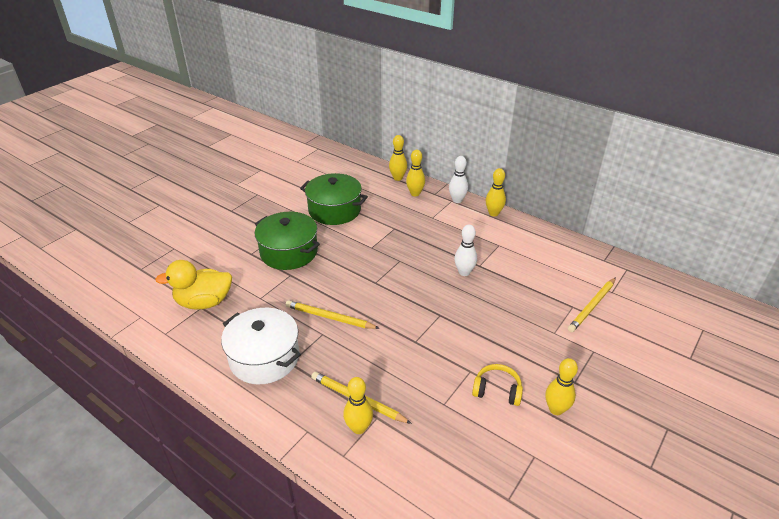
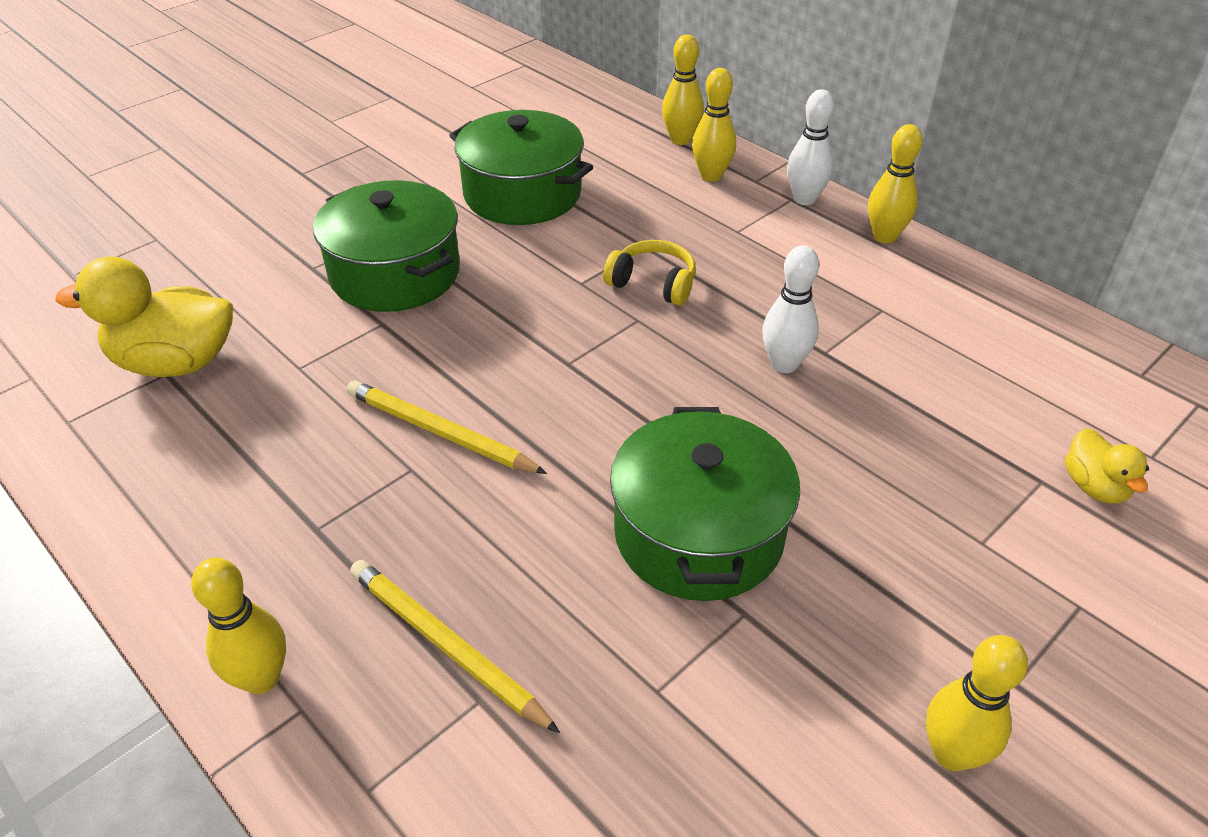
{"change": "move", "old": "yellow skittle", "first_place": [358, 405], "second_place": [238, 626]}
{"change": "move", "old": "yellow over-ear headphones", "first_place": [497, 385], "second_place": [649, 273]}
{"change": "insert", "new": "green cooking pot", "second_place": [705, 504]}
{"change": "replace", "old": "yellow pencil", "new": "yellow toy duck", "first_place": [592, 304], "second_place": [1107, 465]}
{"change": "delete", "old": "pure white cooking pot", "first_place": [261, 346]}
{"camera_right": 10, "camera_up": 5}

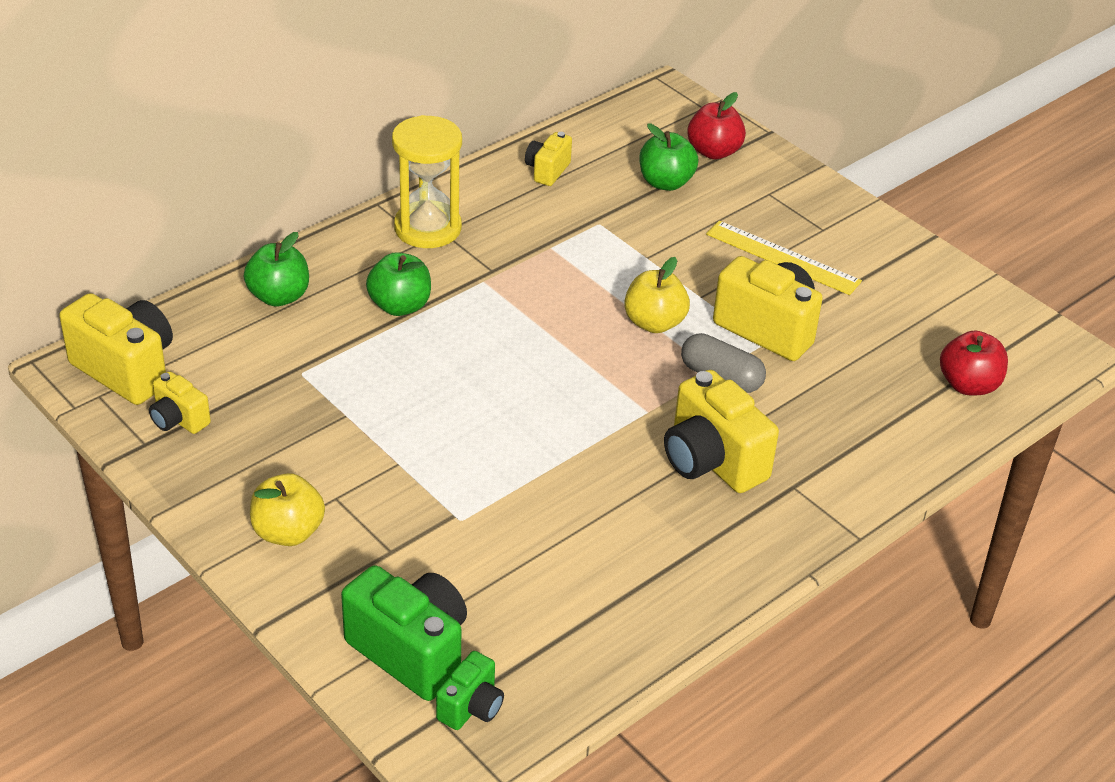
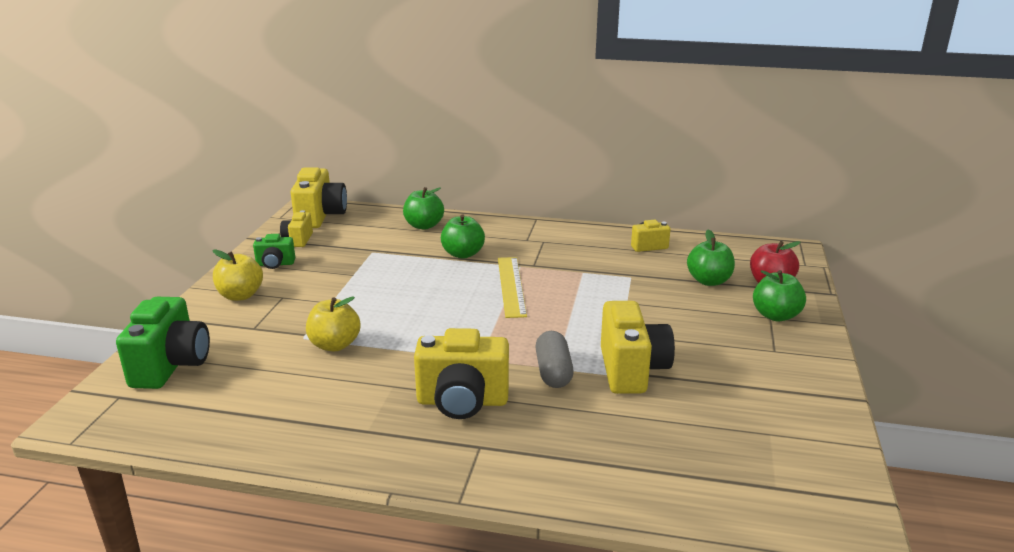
{"change": "move", "old": "green compact camera", "first_place": [470, 690], "second_place": [274, 251]}
{"change": "move", "old": "yellow apple", "first_place": [657, 295], "second_place": [333, 323]}
{"change": "rotate", "old": "yellow compact camera", "first_place": [721, 431], "second_place": [461, 373], "degrees": -105}
{"change": "move", "old": "yellow straightedge", "first_place": [784, 258], "second_place": [512, 287]}
{"change": "insert", "new": "green apple", "second_place": [779, 295]}
{"change": "delete", "old": "yellow hourglass", "first_place": [427, 181]}
{"change": "delete", "old": "scarlet apple", "first_place": [974, 363]}
{"camera_right": 55, "camera_up": -15}

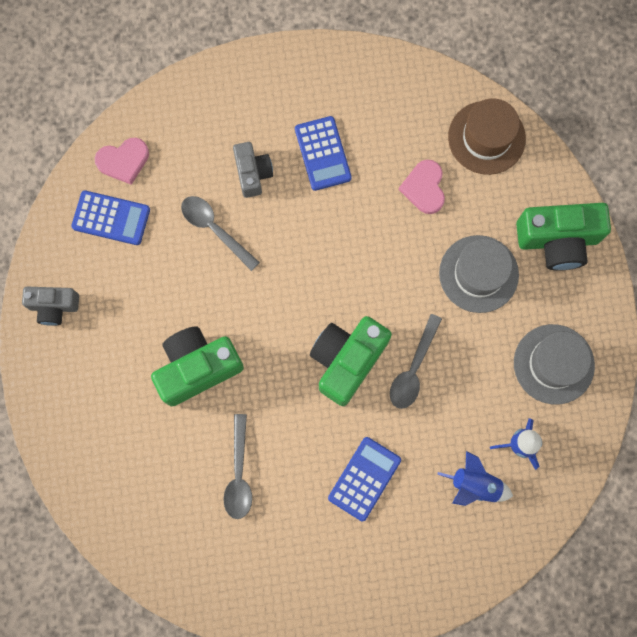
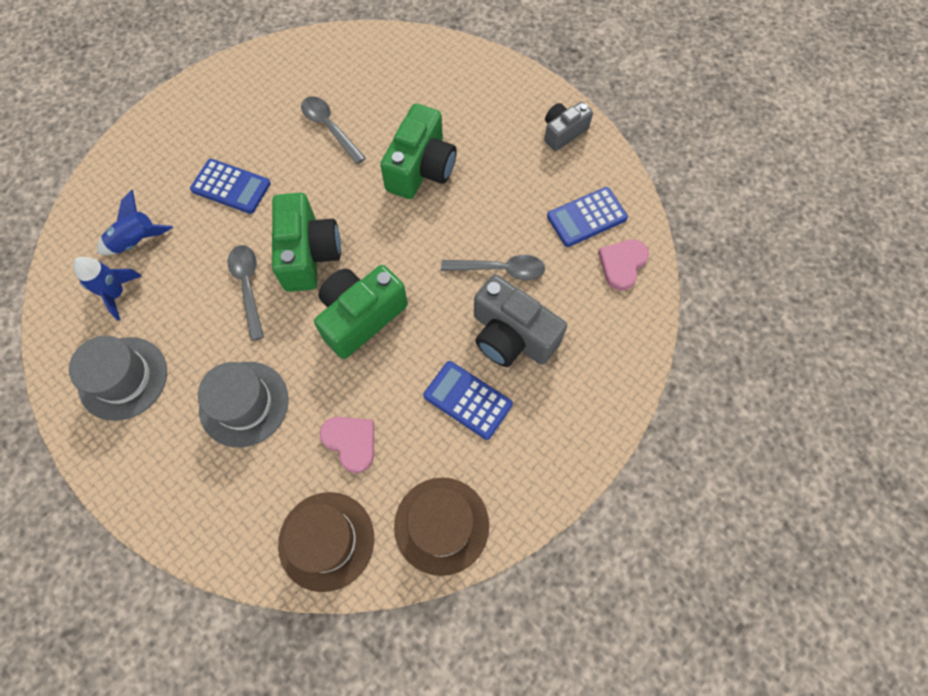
{"change": "rotate", "old": "royal blue pocket calculator", "first_place": [364, 479], "second_place": [230, 186], "degrees": -60}
{"change": "move", "old": "green compact camera", "first_place": [563, 237], "second_place": [361, 312]}
{"change": "insert", "new": "brown hat", "second_place": [441, 527]}
{"change": "resize", "old": "gray compact camera", "first_place": [253, 170], "second_place": [520, 320], "factor": 1.67}
{"camera_right": 140, "camera_up": -10}

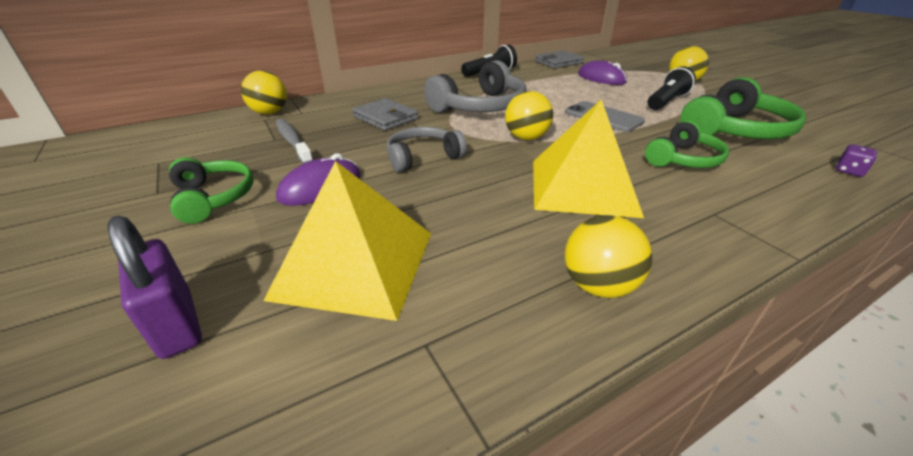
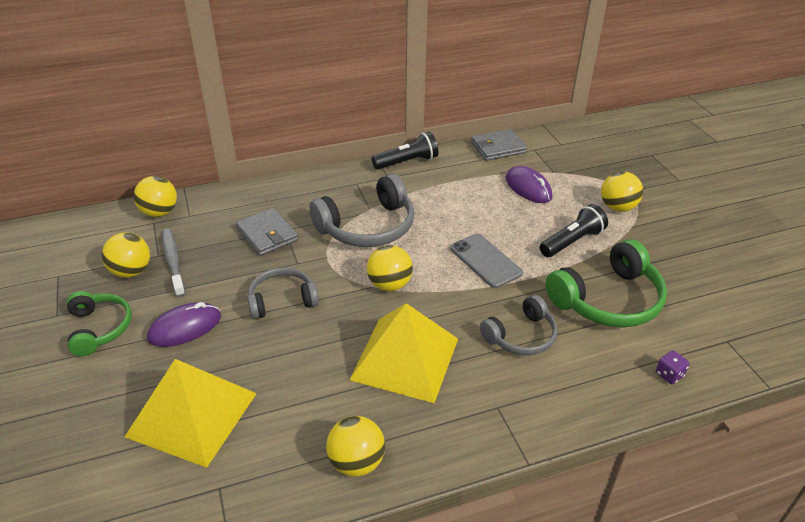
{"change": "insert", "new": "yellow ball", "second_place": [126, 255]}
{"change": "recolor", "old": "green over-ear headphones", "new": "gray over-ear headphones", "first_place": [687, 144], "second_place": [519, 325]}
{"change": "delete", "old": "royal purple small lock", "first_place": [154, 287]}
{"camera_right": 10, "camera_up": 5}

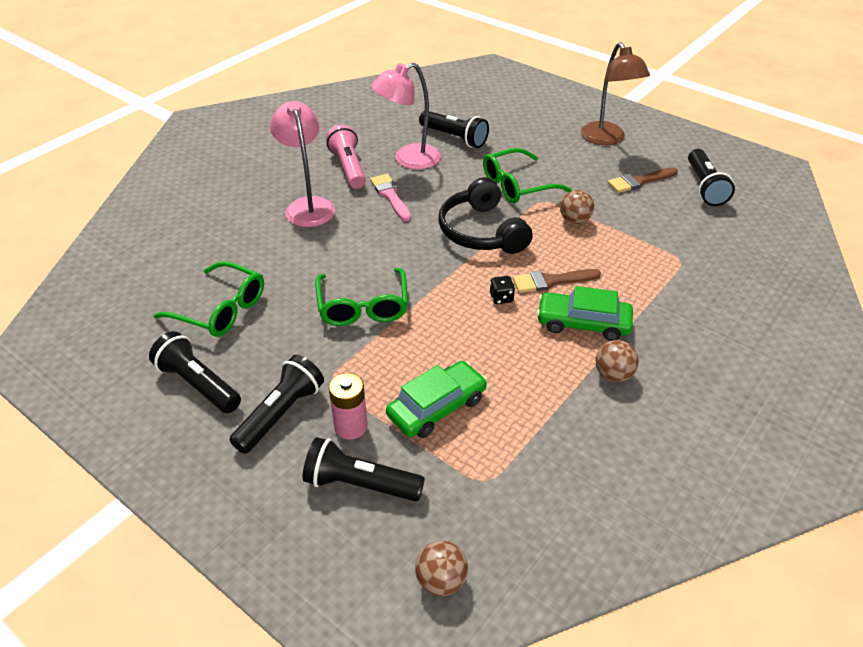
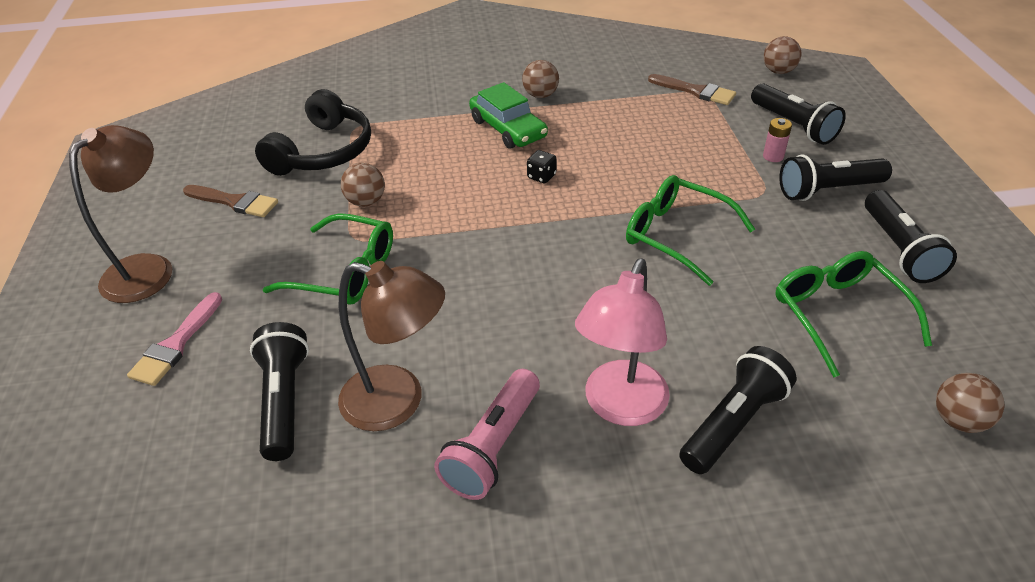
{"change": "move", "old": "rosy paintbrush", "first_place": [390, 197], "second_place": [174, 339]}
{"change": "move", "old": "jet-black over-ear headphones", "first_place": [486, 215], "second_place": [313, 132]}
{"change": "recolor", "old": "rosy lamp", "new": "brown lamp", "first_place": [406, 116], "second_place": [391, 346]}
{"change": "rotate", "old": "green eyeglasses", "first_place": [361, 297], "second_place": [690, 230], "degrees": -90}
{"change": "move", "old": "brown paintbrush", "first_place": [557, 281], "second_place": [692, 89]}
{"change": "move", "old": "jet-black torch", "first_place": [711, 177], "second_place": [738, 410]}
{"change": "resize", "old": "rosy battery", "first_place": [348, 406], "second_place": [777, 140], "factor": 0.66}
{"change": "insert", "new": "brown ball", "second_place": [970, 403]}
{"change": "delete", "old": "green toy car", "first_place": [436, 399]}
{"camera_right": -135, "camera_up": 0}

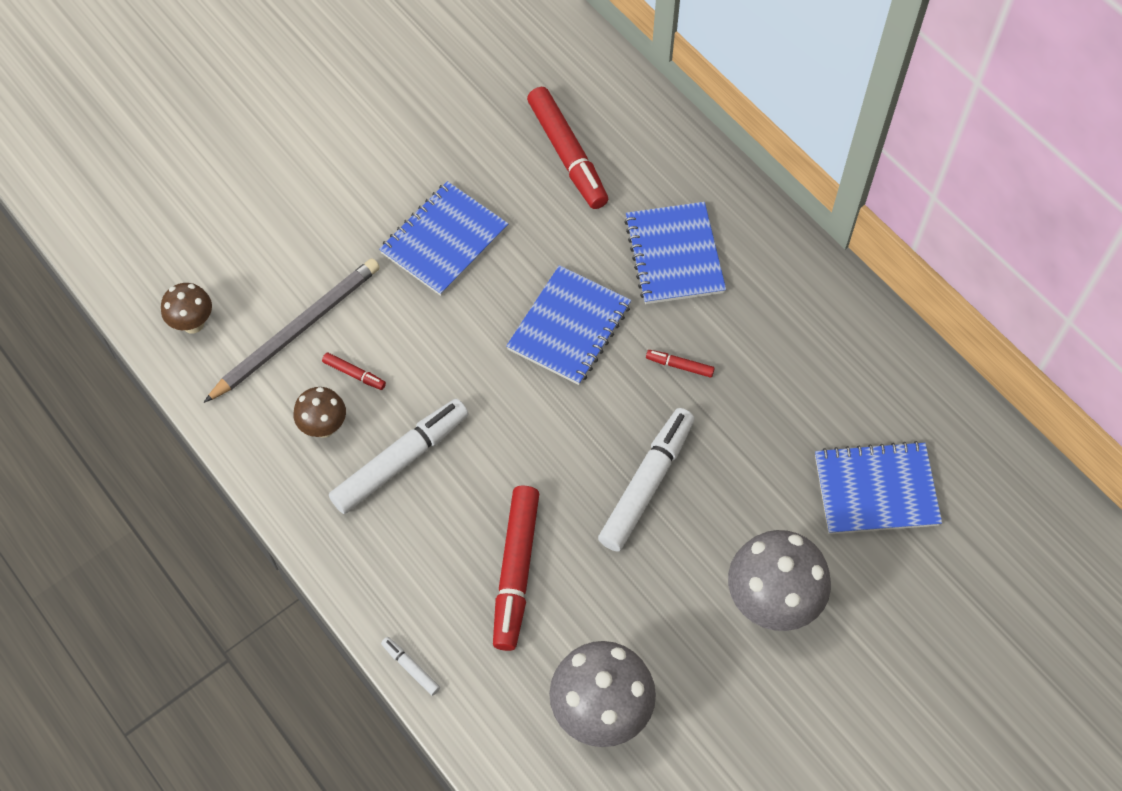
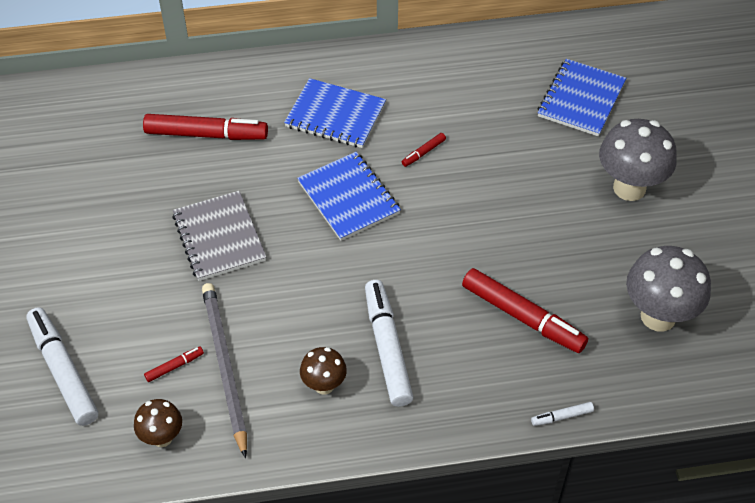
{"change": "move", "old": "pure white marker pen", "first_place": [646, 480], "second_place": [62, 366]}
{"change": "move", "old": "scarlet marker pen", "first_place": [354, 371], "second_place": [174, 364]}
{"change": "recolor", "old": "royal blue notepad", "new": "gray notepad", "first_place": [444, 238], "second_place": [219, 236]}
{"camera_right": -60, "camera_up": -10}

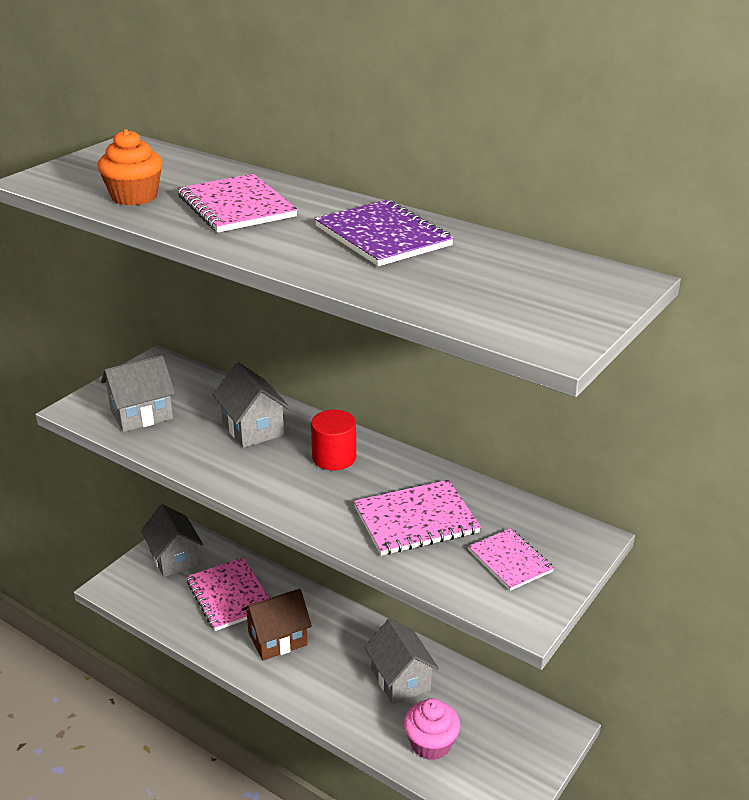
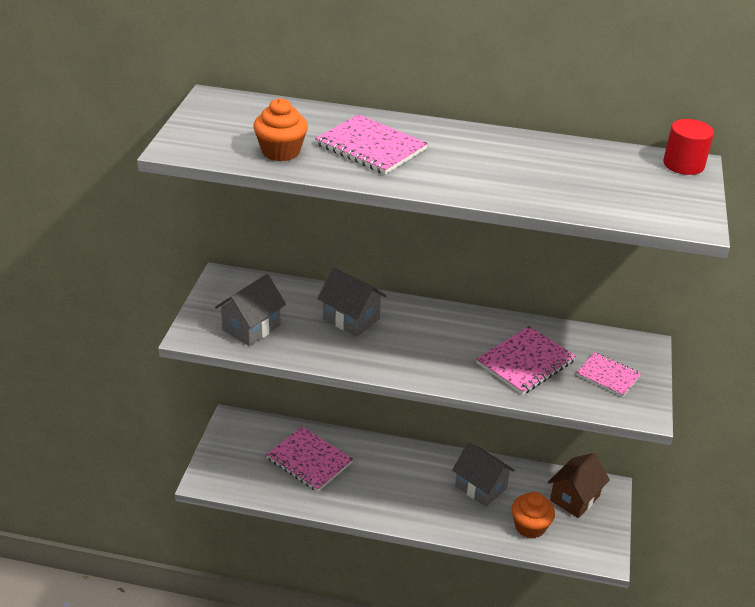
{"change": "recolor", "old": "rosy cupcake", "new": "orange-coloured cupcake", "first_place": [432, 729], "second_place": [533, 515]}
{"change": "move", "old": "brown cottage", "first_place": [277, 625], "second_place": [579, 485]}
{"change": "move", "old": "scarlet solid cylinder", "first_place": [333, 440], "second_place": [688, 147]}
{"change": "delete", "old": "gray cottage", "first_place": [172, 540]}
{"change": "delete", "old": "royal purple notepad", "first_place": [384, 233]}
{"camera_right": -25, "camera_up": 5}

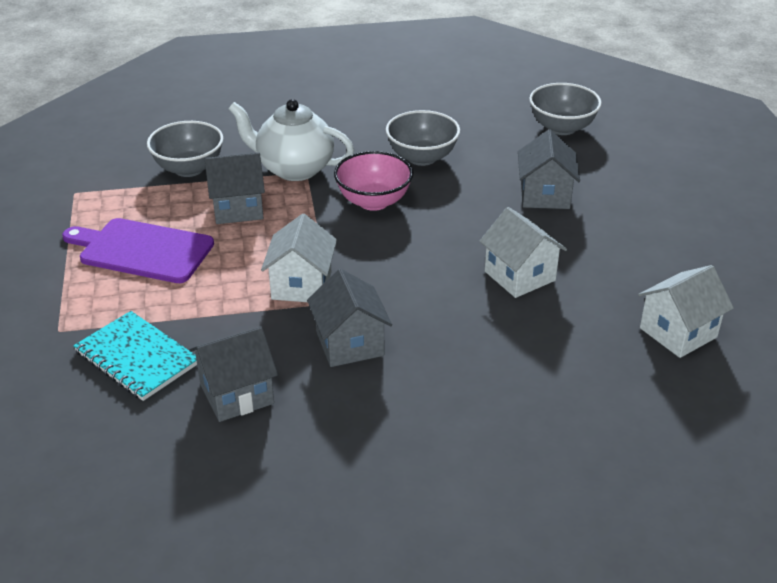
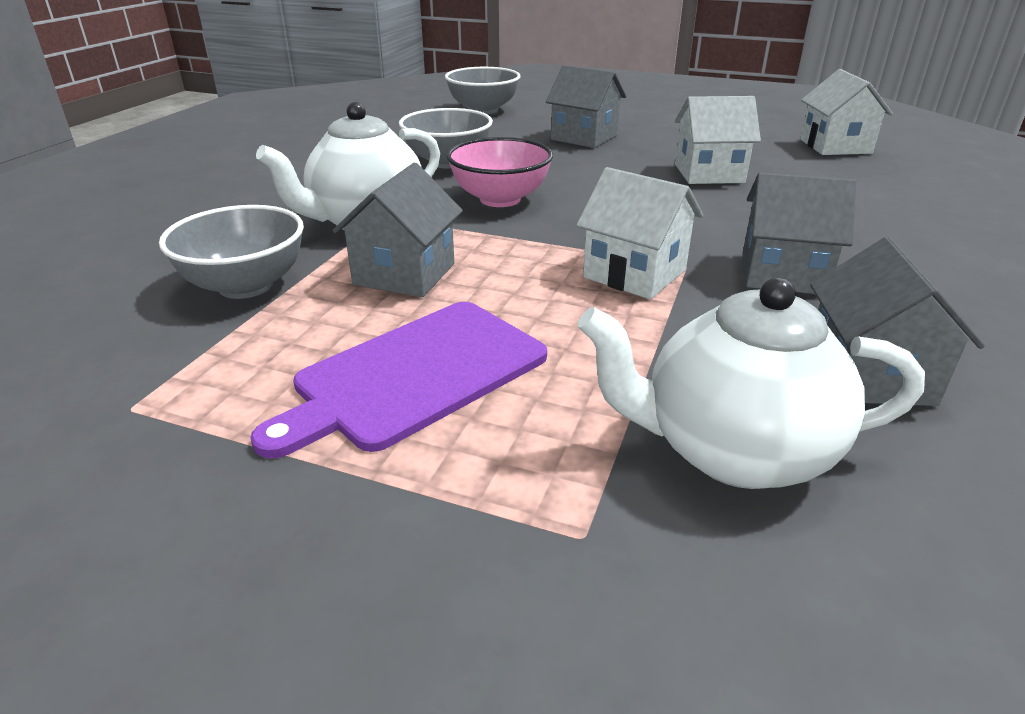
{"change": "replace", "old": "aqua notepad", "new": "pure white teapot", "first_place": [135, 356], "second_place": [751, 383]}
{"camera_right": -60, "camera_up": -5}

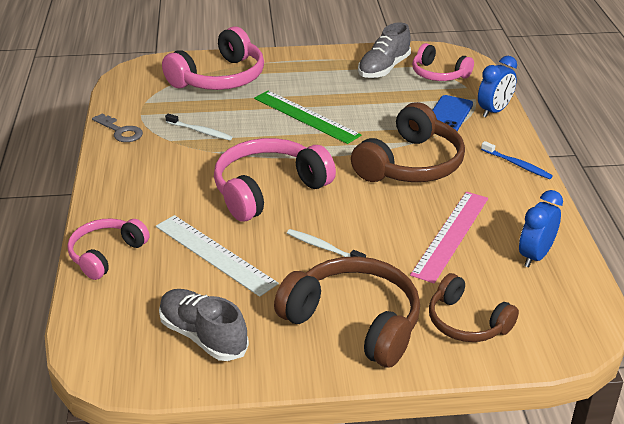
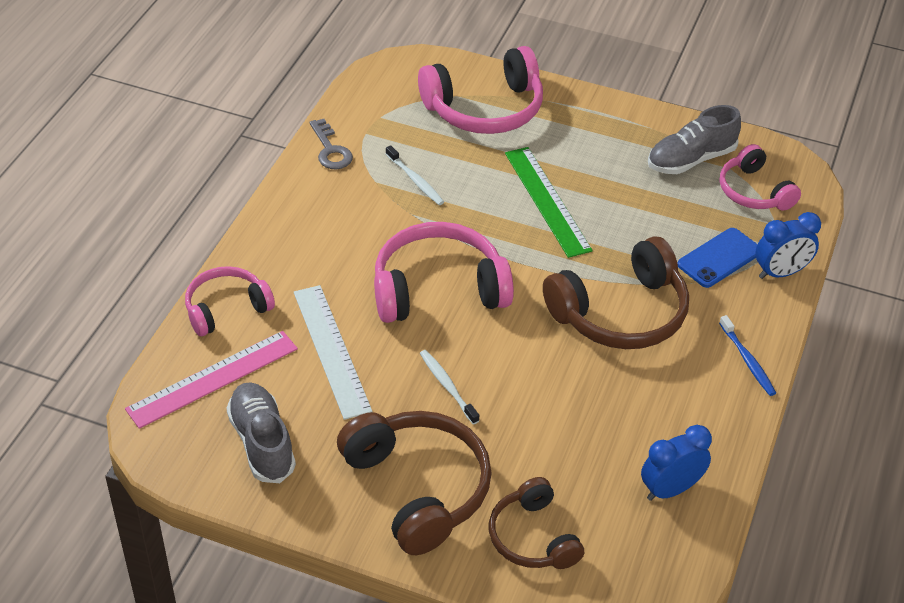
{"change": "move", "old": "rosy straightedge", "first_place": [449, 237], "second_place": [211, 380]}
{"camera_right": 25, "camera_up": 10}

